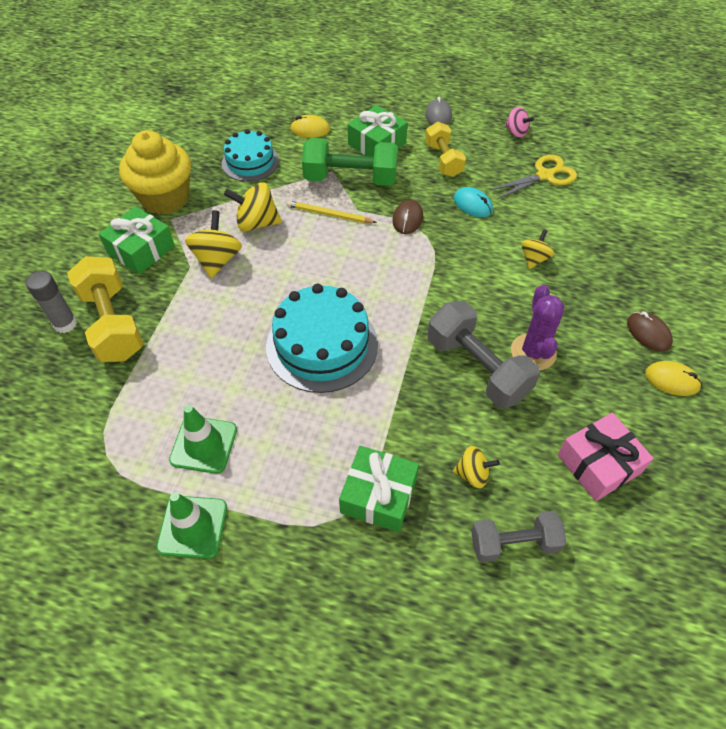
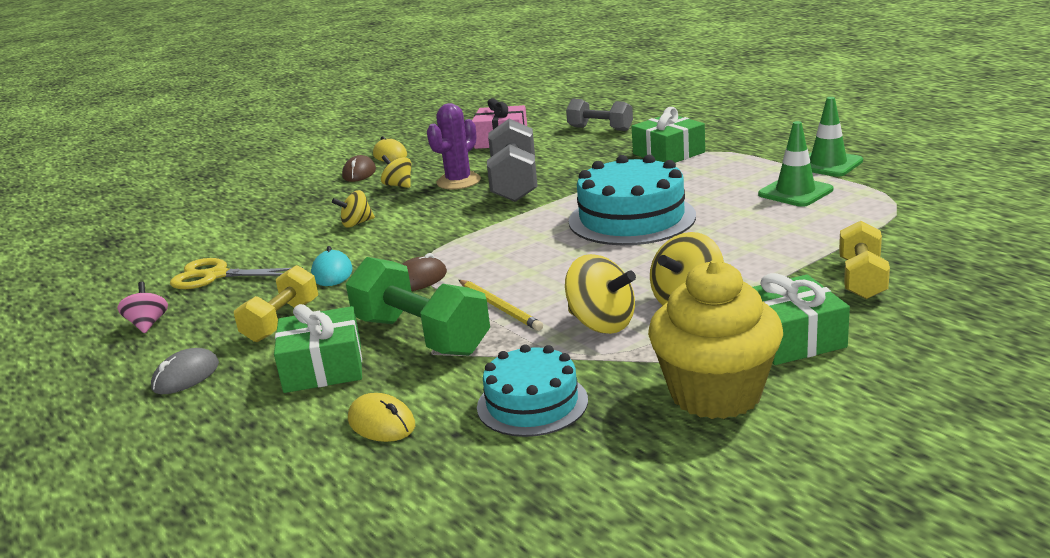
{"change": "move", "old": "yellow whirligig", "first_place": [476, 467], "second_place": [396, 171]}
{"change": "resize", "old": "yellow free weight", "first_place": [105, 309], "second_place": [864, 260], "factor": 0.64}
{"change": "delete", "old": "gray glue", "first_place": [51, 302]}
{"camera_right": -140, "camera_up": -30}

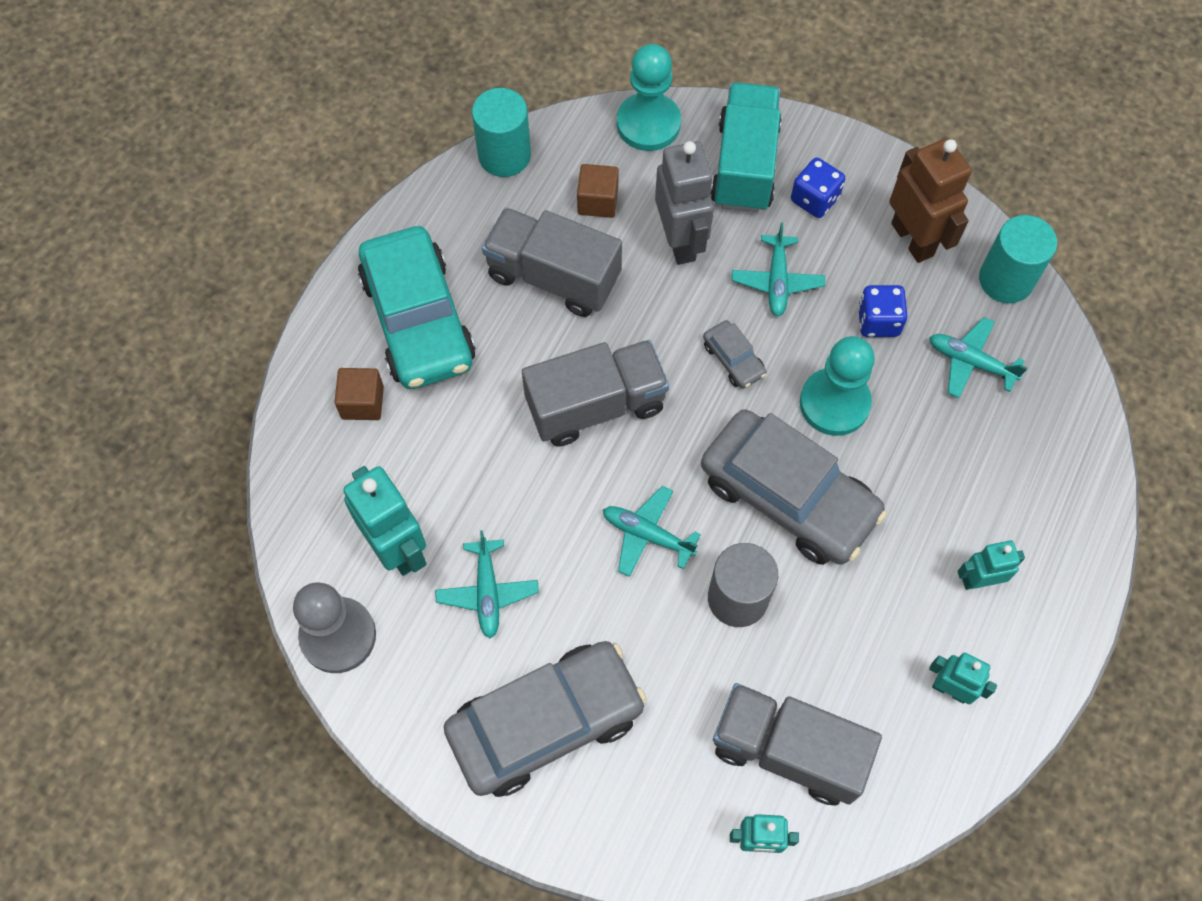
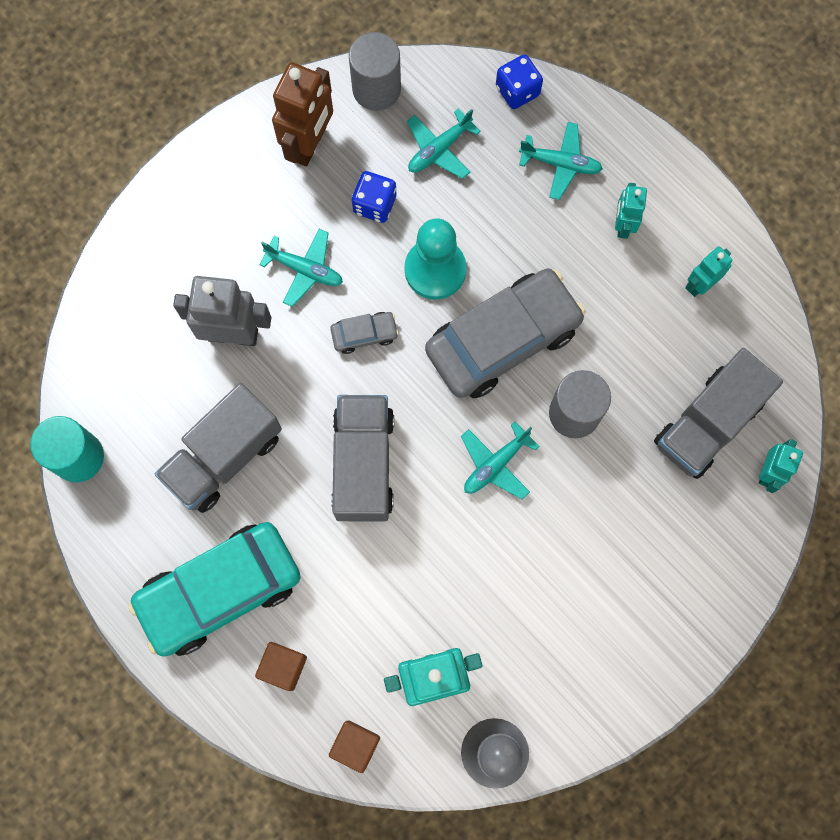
{"change": "rotate", "old": "aqua toy car", "first_place": [416, 307], "second_place": [214, 589], "degrees": 150}
{"change": "rotate", "old": "brown toy robot", "first_place": [930, 200], "second_place": [302, 114], "degrees": 120}
{"change": "move", "old": "brown solid cube", "first_place": [598, 191], "second_place": [354, 746]}
{"change": "recolor", "old": "aqua solid cylinder", "new": "gray solid cylinder", "first_place": [1018, 259], "second_place": [375, 71]}
{"change": "move", "old": "royal blue die", "first_place": [818, 188], "second_place": [519, 81]}
{"change": "move", "old": "aqua aeroplane", "first_place": [487, 584], "second_place": [561, 161]}
{"change": "delete", "old": "gray toy car", "first_place": [545, 719]}
{"change": "delete", "old": "aqua pawn", "first_place": [649, 97]}
{"change": "delete", "old": "aqua lorry", "first_place": [746, 147]}
{"camera_right": -70, "camera_up": 10}

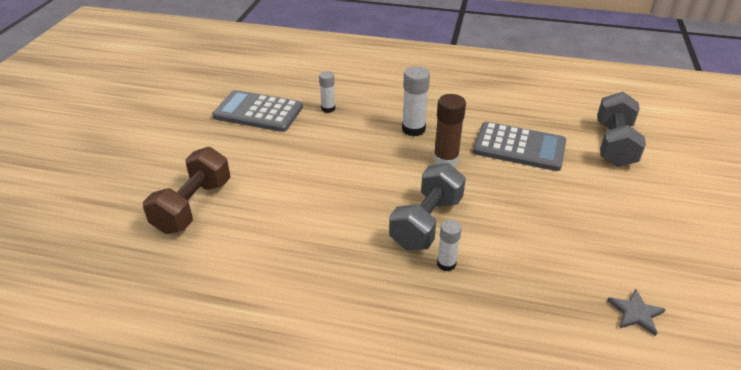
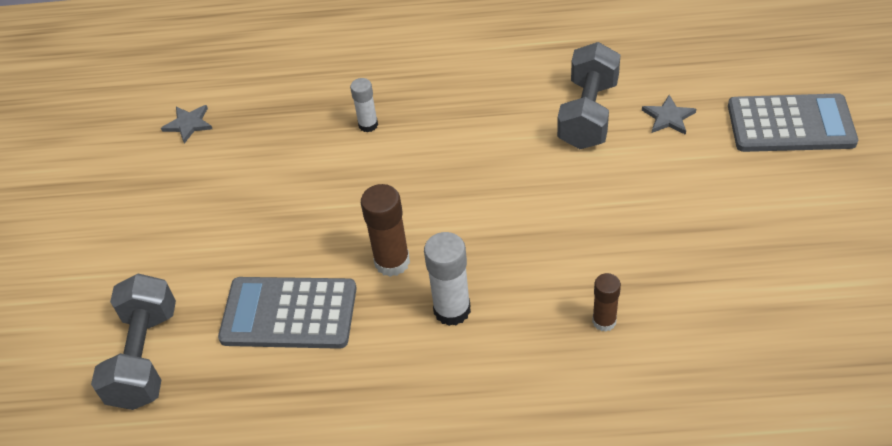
{"change": "move", "old": "gray free weight", "first_place": [427, 206], "second_place": [588, 95]}
{"change": "recolor", "old": "pure white glue", "new": "brown glue", "first_place": [327, 92], "second_place": [606, 302]}
{"change": "replace", "old": "brown free weight", "new": "gray star shape", "first_place": [187, 190], "second_place": [669, 115]}
{"change": "move", "old": "gray pocket calculator", "first_place": [257, 111], "second_place": [793, 122]}
{"camera_right": 170, "camera_up": 10}

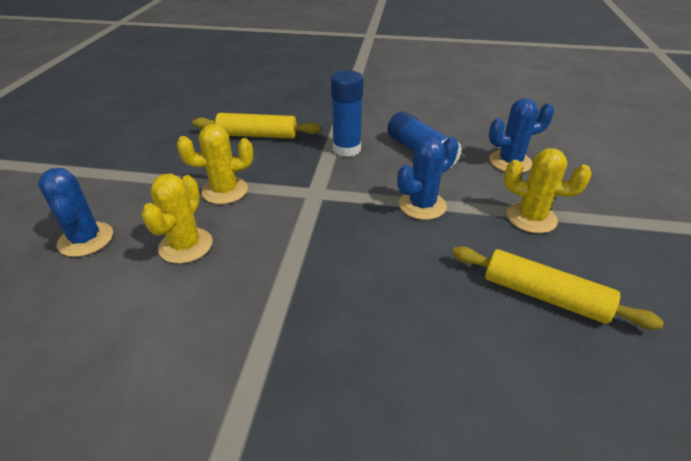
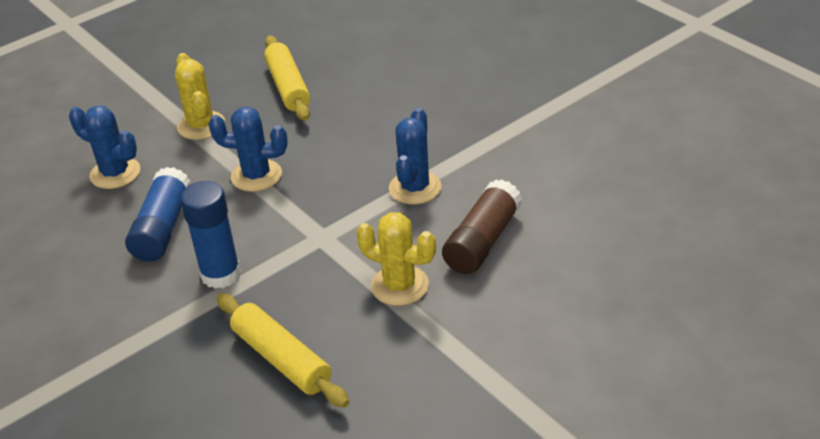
{"change": "move", "old": "royal blue cactus", "first_place": [75, 212], "second_place": [415, 156]}
{"change": "replace", "old": "yellow cactus", "new": "brown glue", "first_place": [177, 219], "second_place": [482, 226]}
{"camera_right": -135, "camera_up": 0}

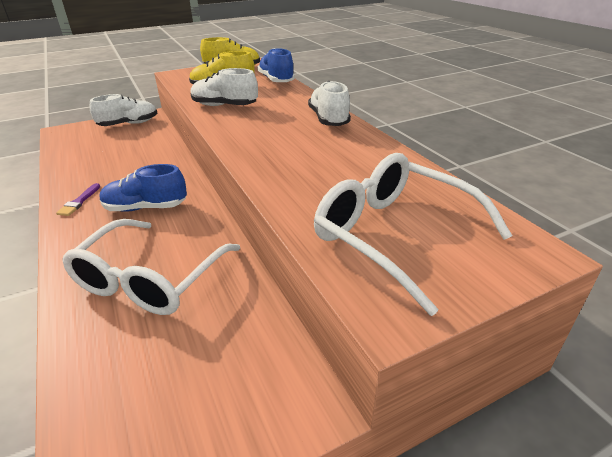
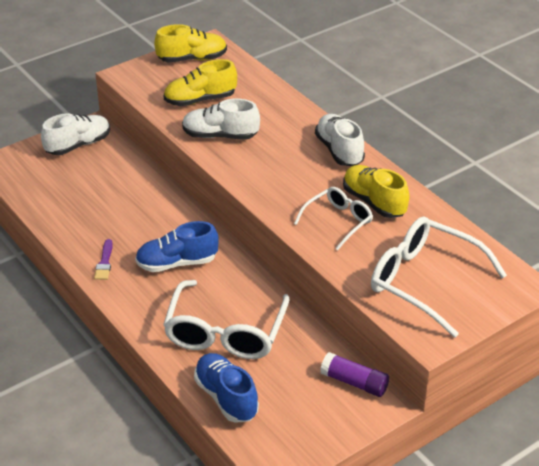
{"change": "move", "old": "royal blue lace-up shoe", "first_place": [276, 65], "second_place": [226, 388]}
{"change": "insert", "new": "pure white eyeglasses", "second_place": [333, 218]}
{"change": "insert", "new": "royal purple glue", "second_place": [354, 374]}
{"change": "insert", "new": "yellow lace-up shoe", "second_place": [376, 191]}
{"camera_right": -10, "camera_up": 5}

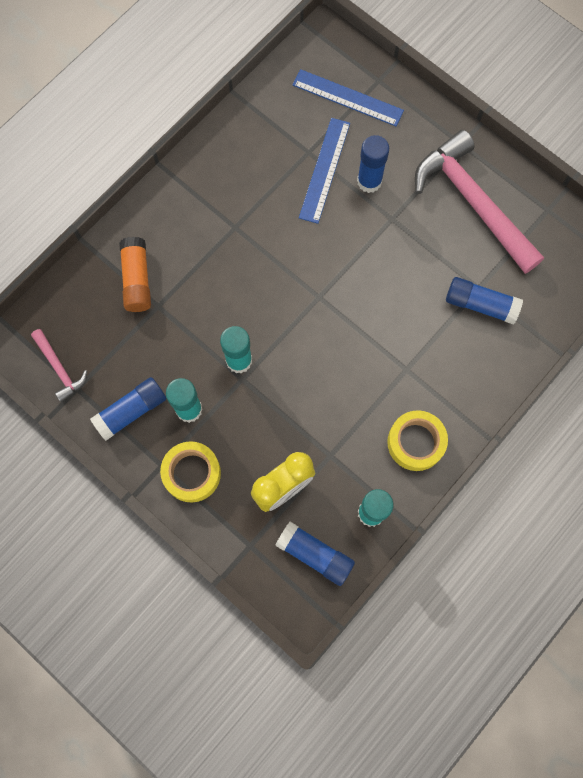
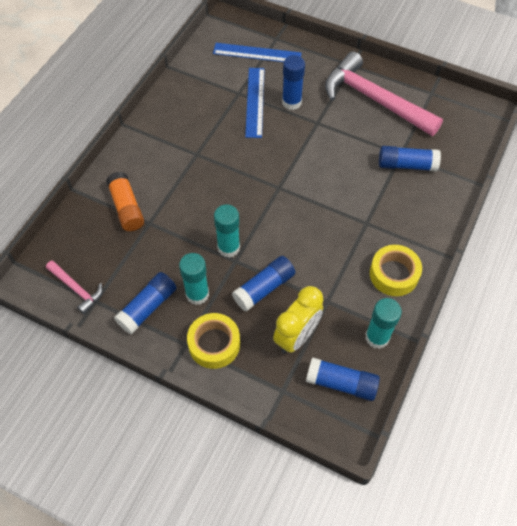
{"change": "insert", "new": "royal blue glue", "second_place": [263, 284]}
{"camera_right": -15, "camera_up": -15}

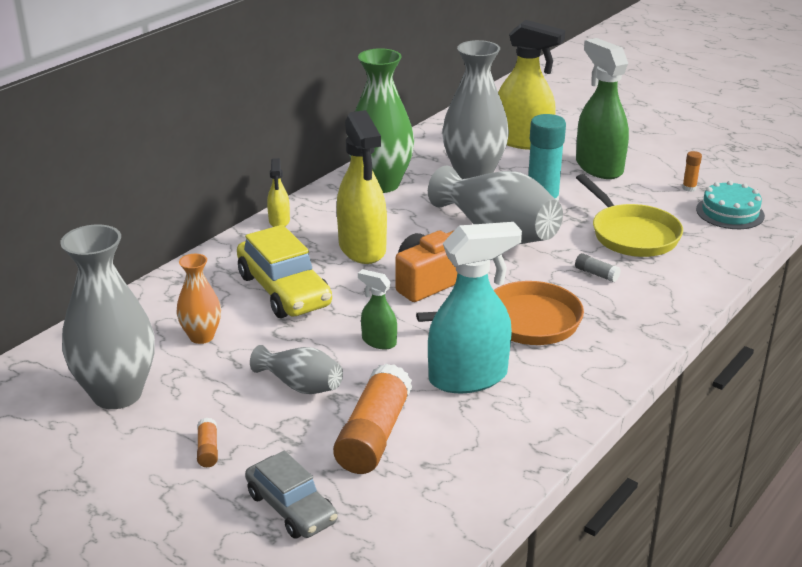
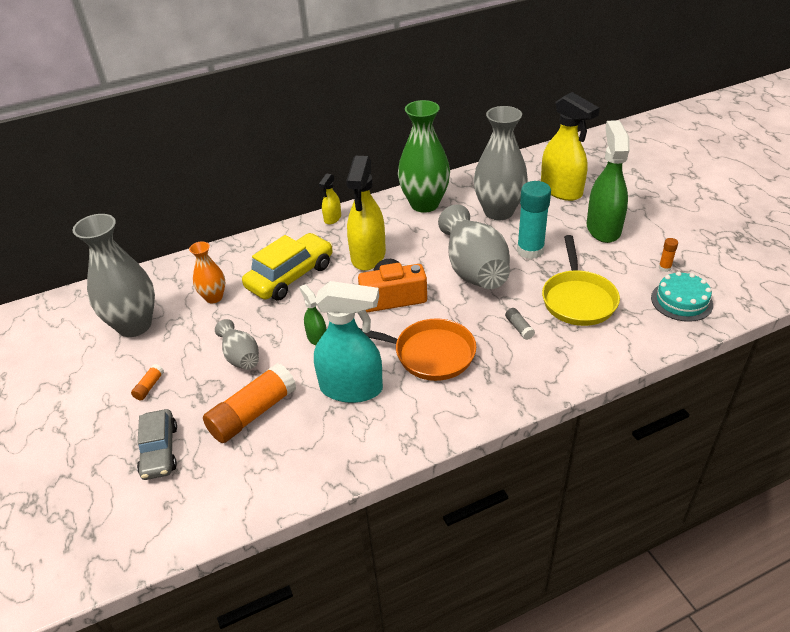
{"change": "rotate", "old": "yellow toy car", "first_place": [284, 271], "second_place": [287, 266], "degrees": -135}
{"camera_right": 30, "camera_up": 10}

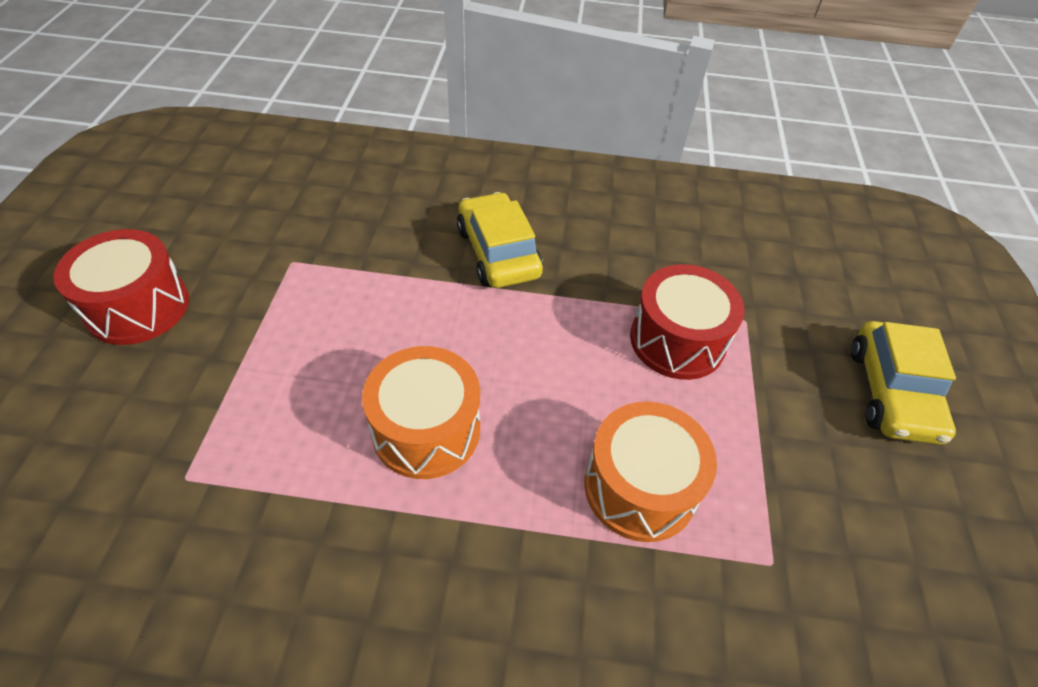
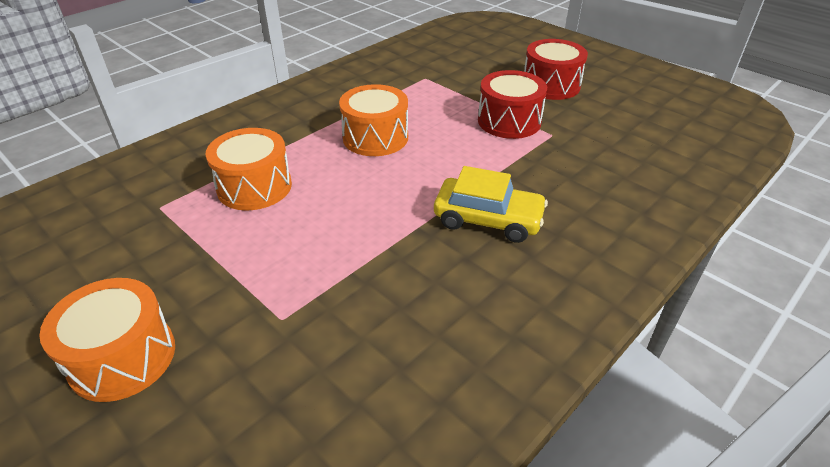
{"change": "replace", "old": "yellow toy car", "new": "orange-coloured snare drum", "first_place": [903, 383], "second_place": [107, 340]}
{"change": "move", "old": "scarlet snare drum", "first_place": [687, 322], "second_place": [512, 104]}
{"camera_right": 130, "camera_up": -10}

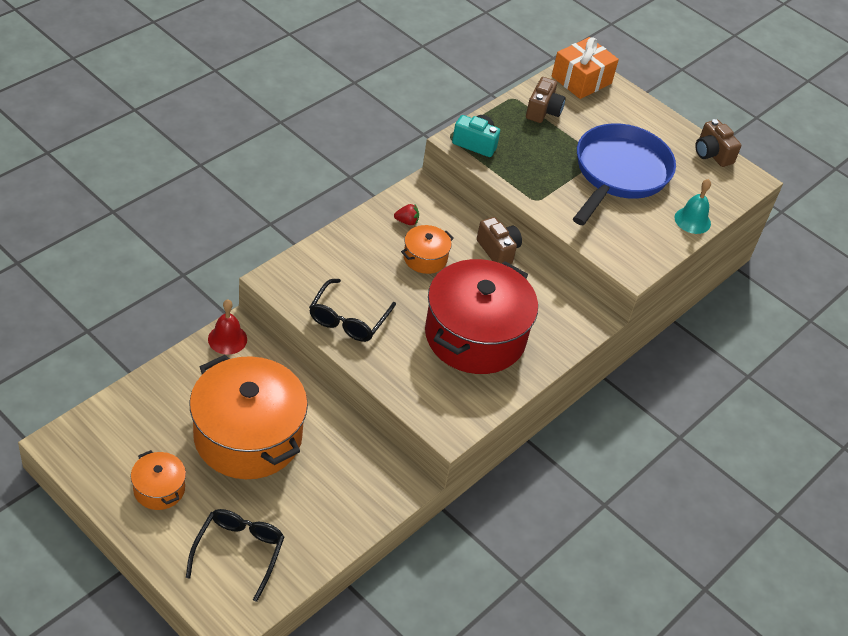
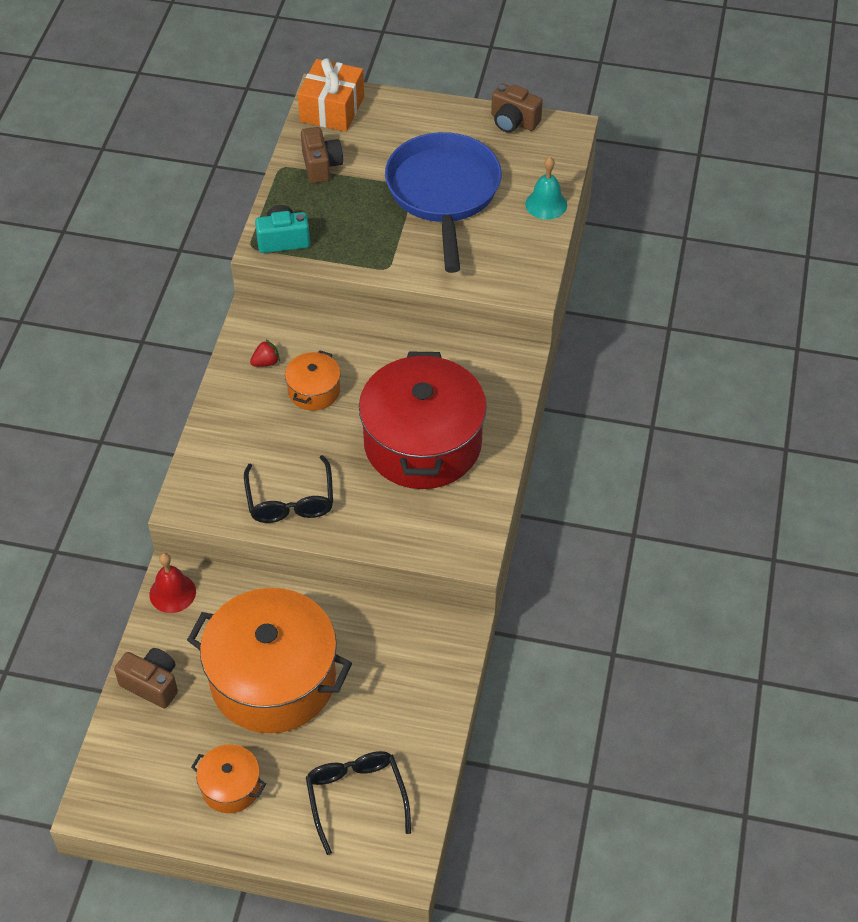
{"change": "move", "old": "brown compact camera", "first_place": [499, 240], "second_place": [146, 678]}
{"camera_right": -25, "camera_up": 5}

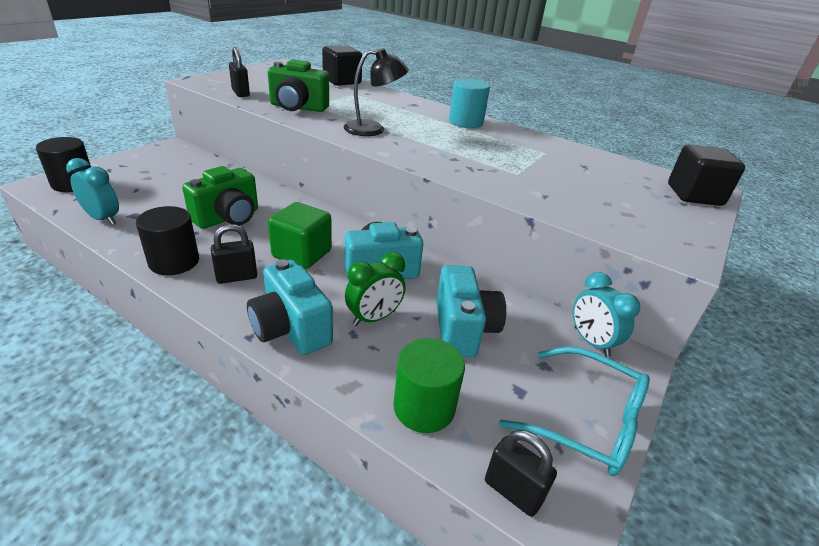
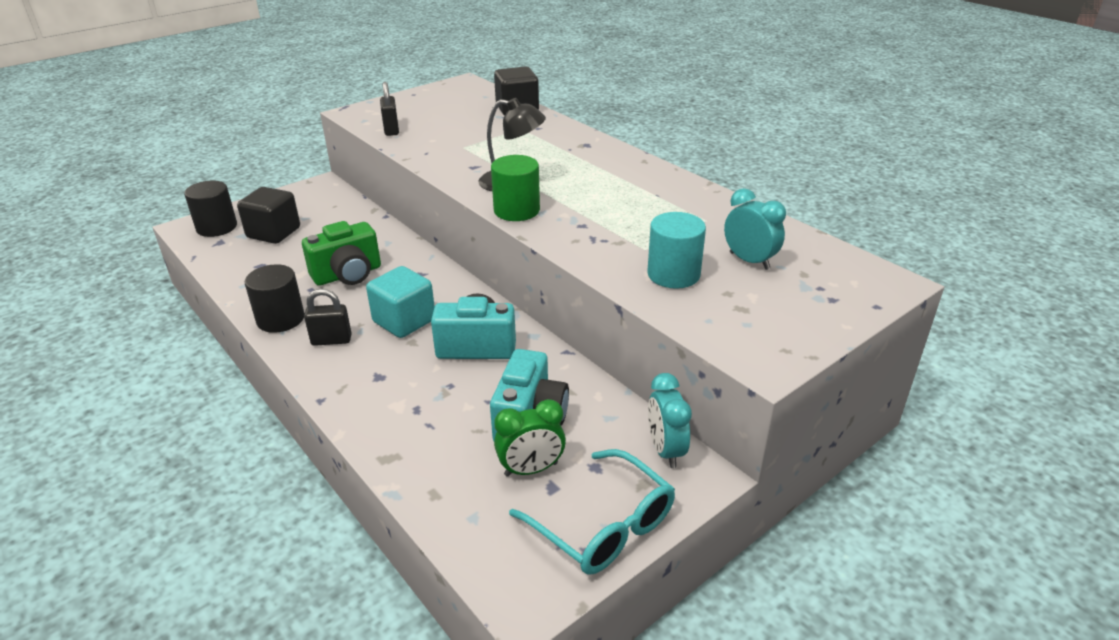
{"change": "move", "old": "jet-black solid cube", "first_place": [706, 175], "second_place": [268, 215]}
{"change": "recolor", "old": "green solid cube", "new": "aqua solid cube", "first_place": [300, 235], "second_place": [400, 302]}
{"change": "move", "old": "green solid cylinder", "first_place": [429, 385], "second_place": [515, 188]}
{"change": "move", "old": "green alarm clock", "first_place": [375, 289], "second_place": [530, 438]}
{"change": "move", "old": "aqua solid cylinder", "first_place": [469, 103], "second_place": [676, 250]}
{"change": "move", "old": "aqua alarm clock", "first_place": [92, 191], "second_place": [755, 229]}
{"change": "delete", "old": "aqua compact camera", "first_place": [290, 307]}
{"change": "delete", "old": "green compact camera", "first_place": [298, 85]}
{"change": "delete", "old": "jet-black small lock", "first_place": [521, 473]}
{"camera_right": 20, "camera_up": 0}

